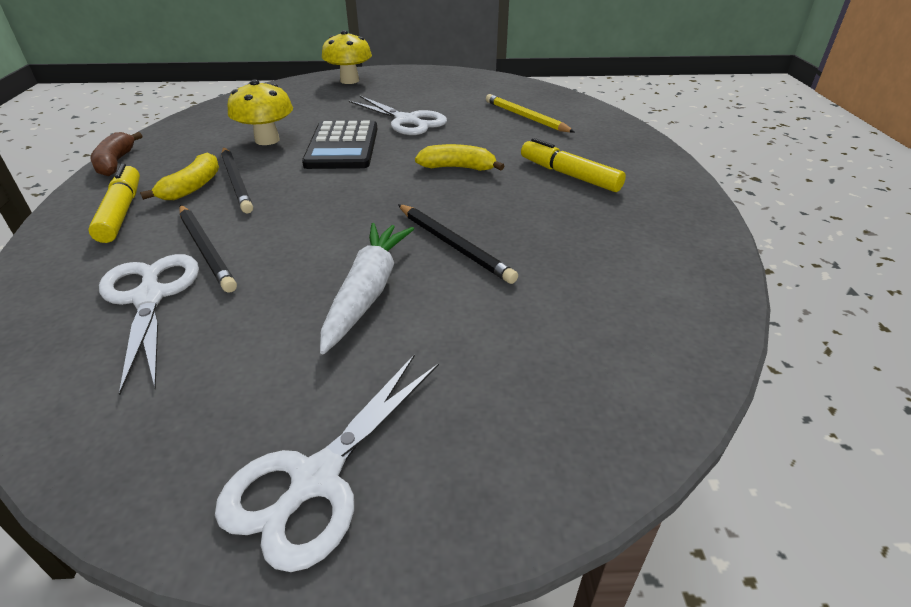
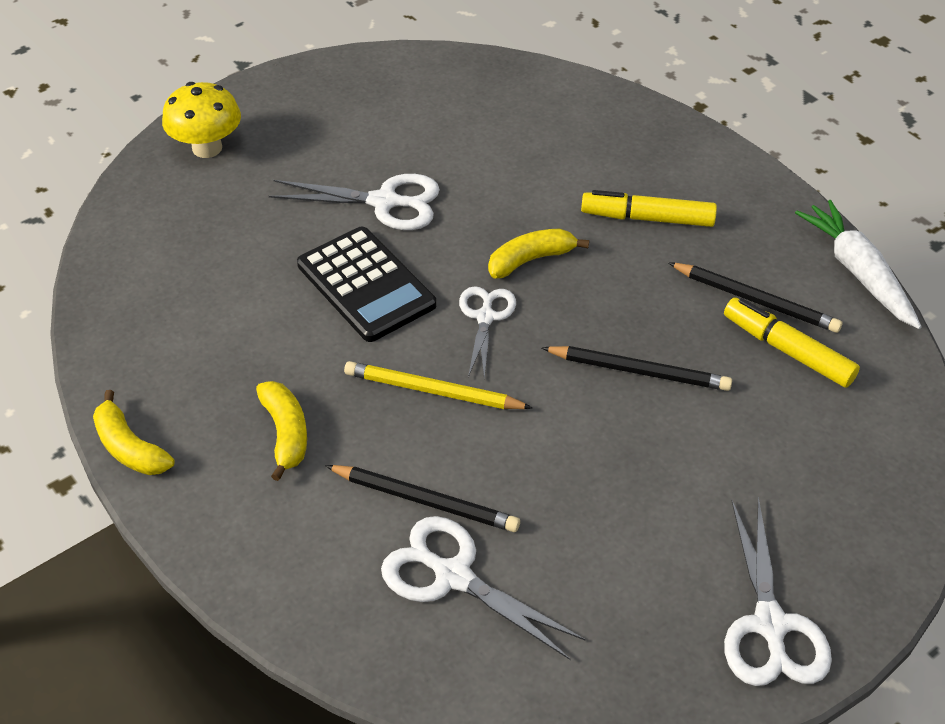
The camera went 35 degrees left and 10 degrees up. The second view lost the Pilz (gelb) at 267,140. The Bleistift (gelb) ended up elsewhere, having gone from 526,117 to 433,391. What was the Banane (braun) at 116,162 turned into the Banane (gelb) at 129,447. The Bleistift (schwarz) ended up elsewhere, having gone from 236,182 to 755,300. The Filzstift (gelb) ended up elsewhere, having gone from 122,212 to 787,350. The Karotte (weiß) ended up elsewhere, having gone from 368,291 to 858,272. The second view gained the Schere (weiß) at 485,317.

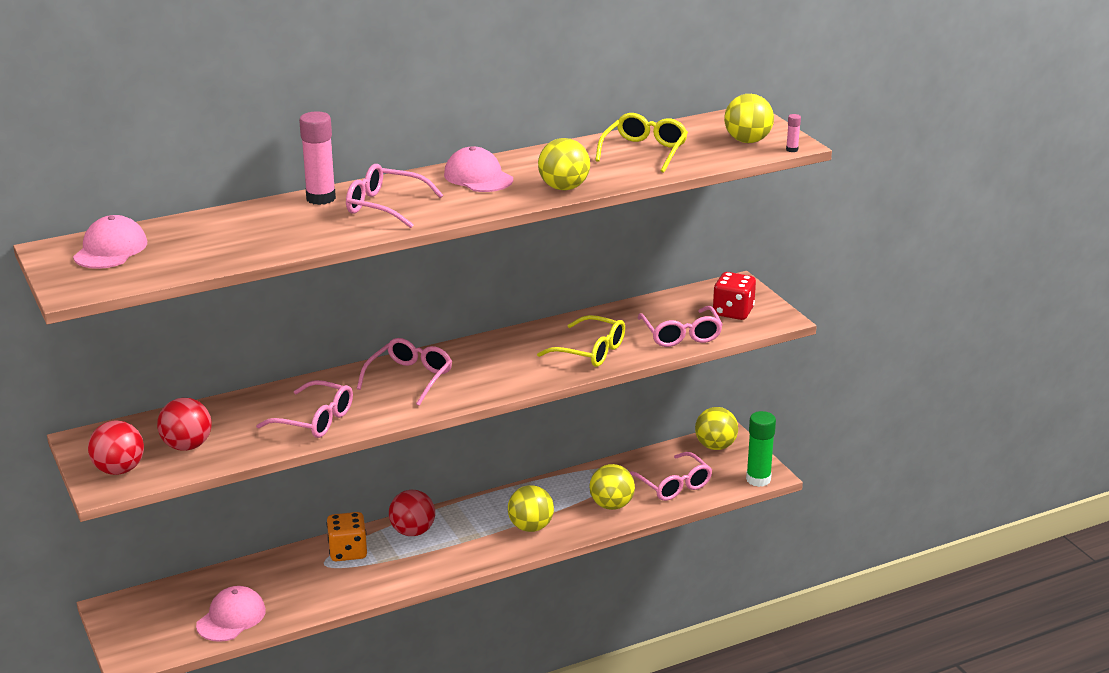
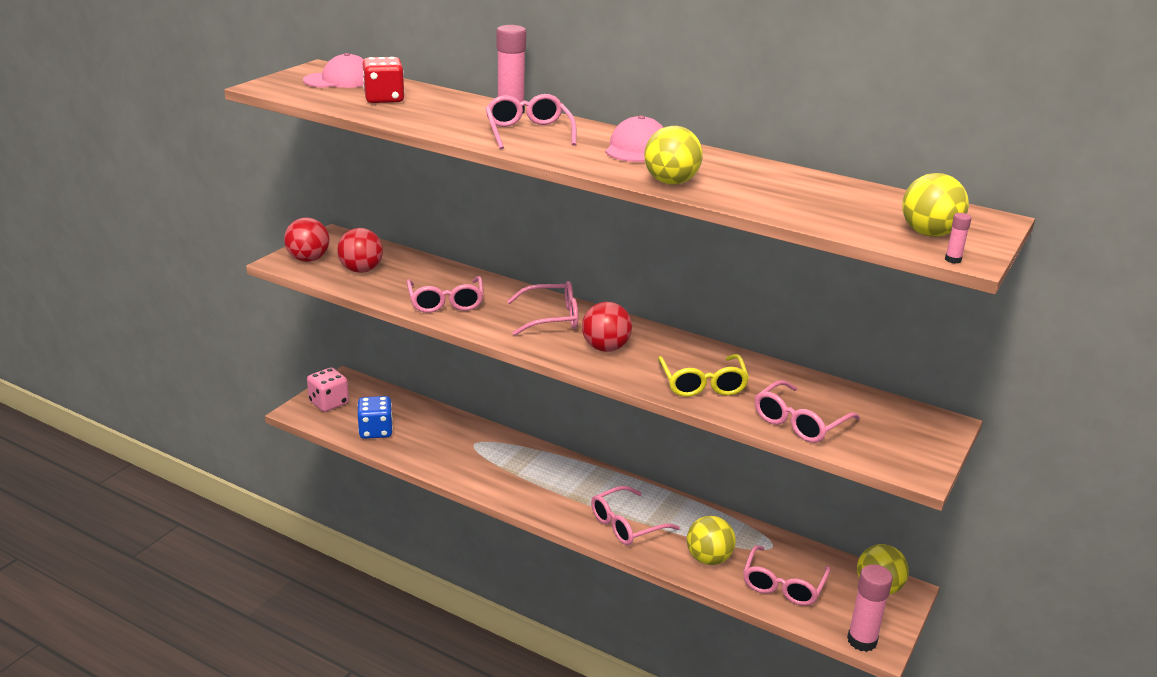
The camera went 55 degrees right and 0 degrees up. The second view lost the Brille (gelb) at 644,151. The Spielwürfel (rot) ended up elsewhere, having gone from 733,312 to 384,99. What was the Klebestift (grün) at 758,479 turned into the Klebestift (rosa) at 862,641. Where the Ball (gelb) stood at 530,527, the Brille (rosa) came to stand at 626,525. The Ball (rot) ended up elsewhere, having gone from 412,531 to 605,348. The second view lost the Spielwürfel (orange) at 348,551. Where the Kappe (rosa) stood at 231,618, the Spielwürfel (blau) came to stand at 376,431. The second view gained the Spielwürfel (rosa) at 329,403.

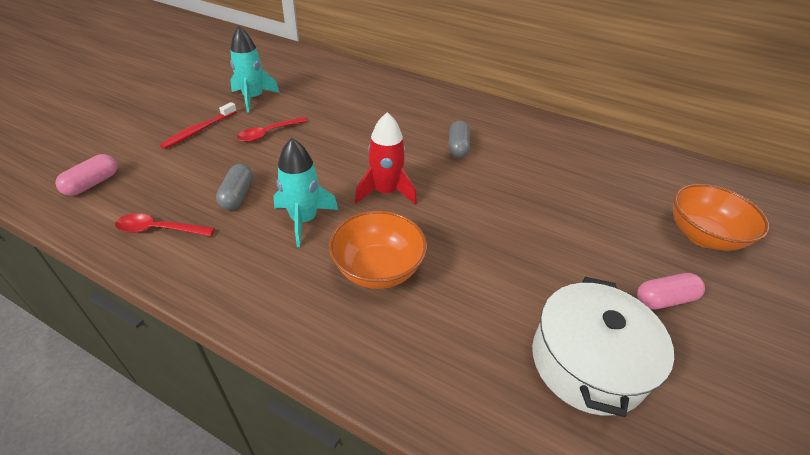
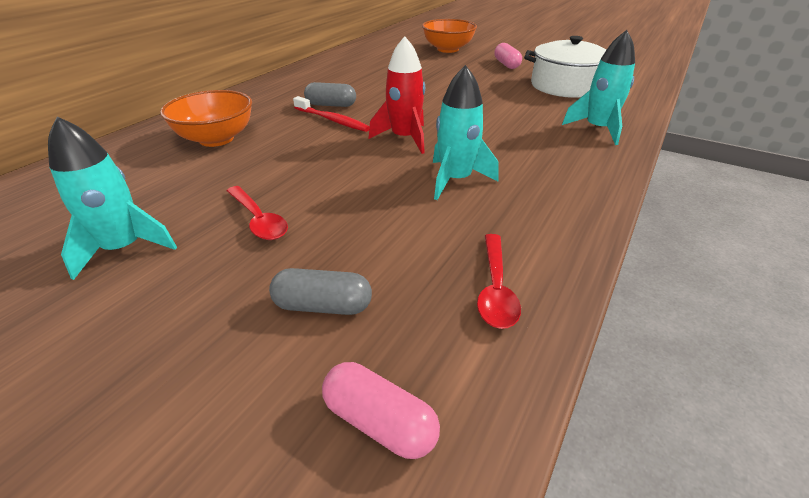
The camera went 85 degrees left and 5 degrees down. The Zahnbürste (rot) ended up elsewhere, having gone from 199,130 to 332,120. The Kapsel (grau) ended up elsewhere, having gone from 237,195 to 323,306. The Schüssel (orange) ended up elsewhere, having gone from 378,269 to 216,139. The second view gained the Rakete (türkis) at 598,129.

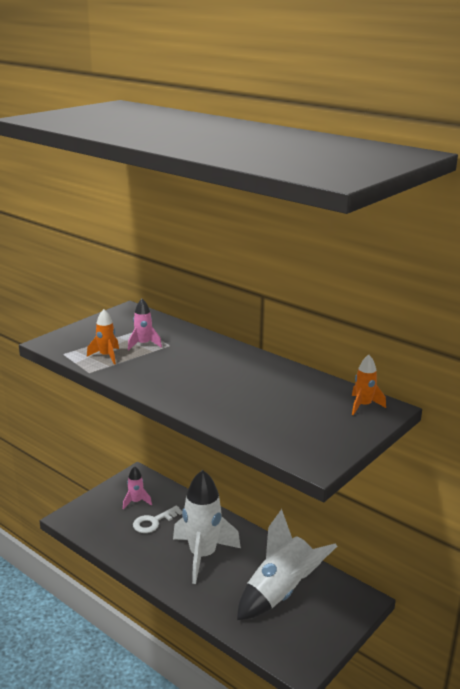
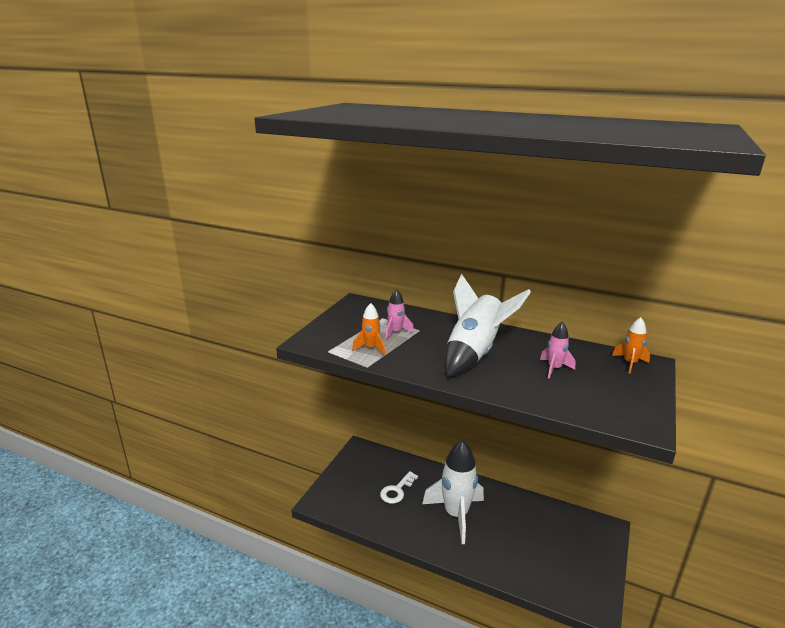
The camera went 15 degrees left and 0 degrees up. The Rakete (rosa) ended up elsewhere, having gone from 136,502 to 554,368. The Rakete (weiß) ended up elsewhere, having gone from 281,592 to 474,353.

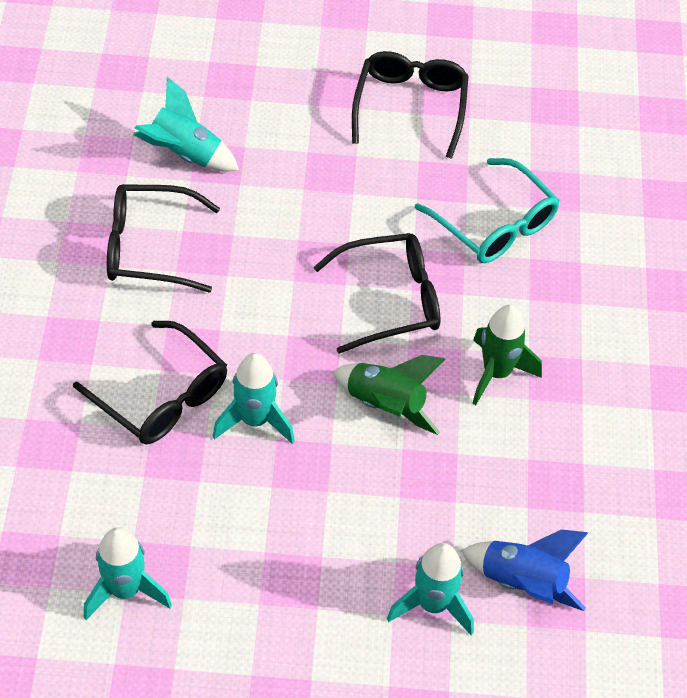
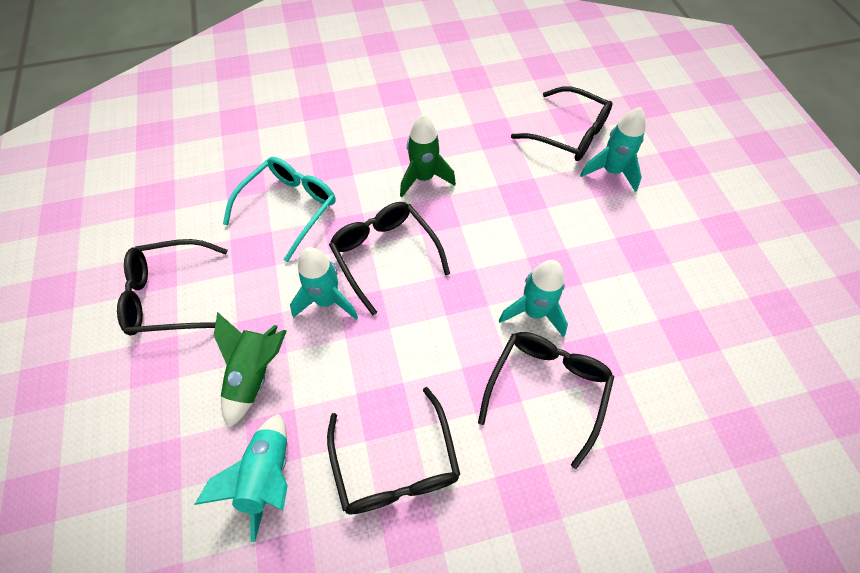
The camera went 105 degrees left and 5 degrees up. The Rakete (grün) ended up elsewhere, having gone from 386,405 to 255,374. The Rakete (türkis) ended up elsewhere, having gone from 125,590 to 327,300. Where the Rakete (blau) stood at 523,582, the Brille (schwarz) came to stand at 570,134.

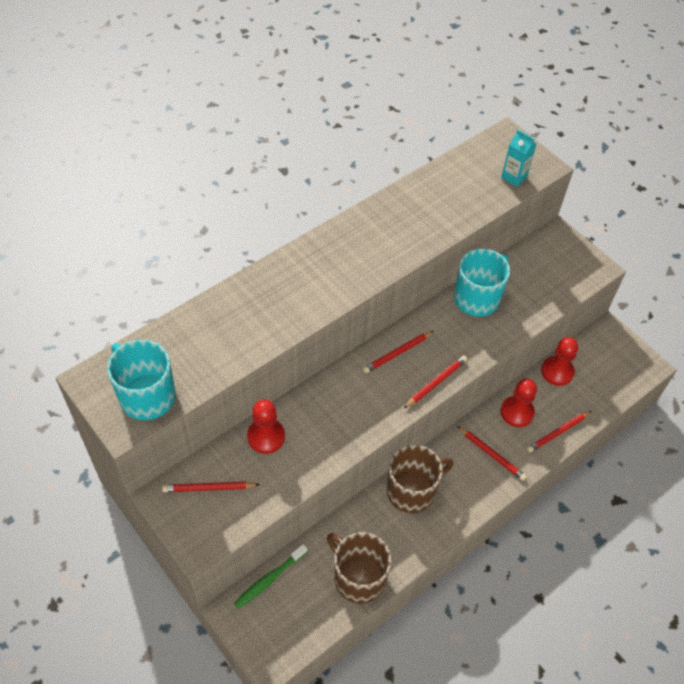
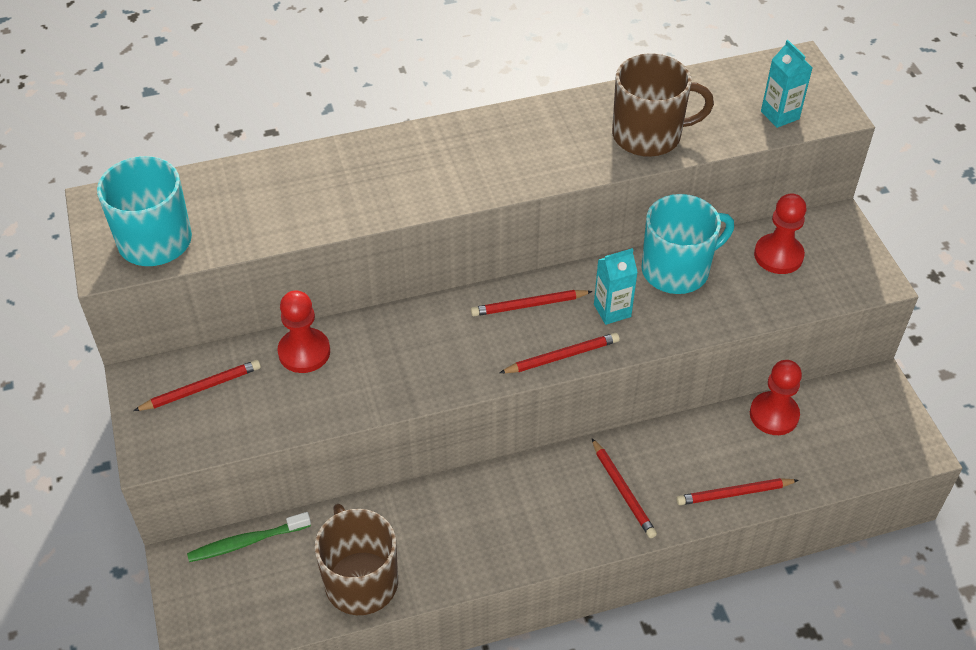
The camera went 25 degrees right and 5 degrees down. The Bauer (rot) ended up elsewhere, having gone from 517,412 to 778,255. The Tasse (braun) ended up elsewhere, having gone from 412,490 to 648,135. The Bleistift (rot) at 209,488 ended up facing another way, 135 degrees clockwise from before. The second view gained the Getränkekarton (türkis) at 612,310.

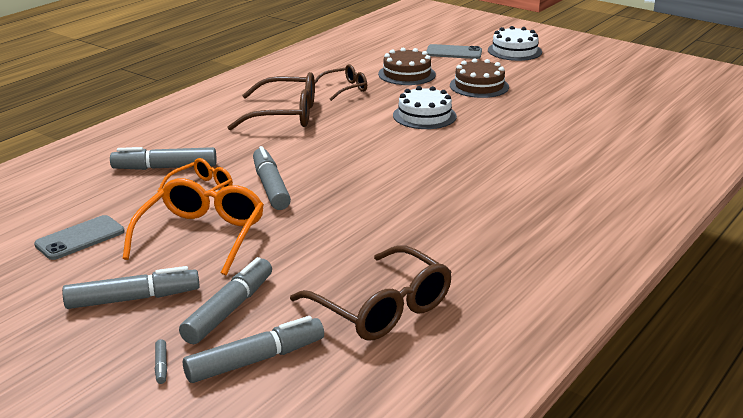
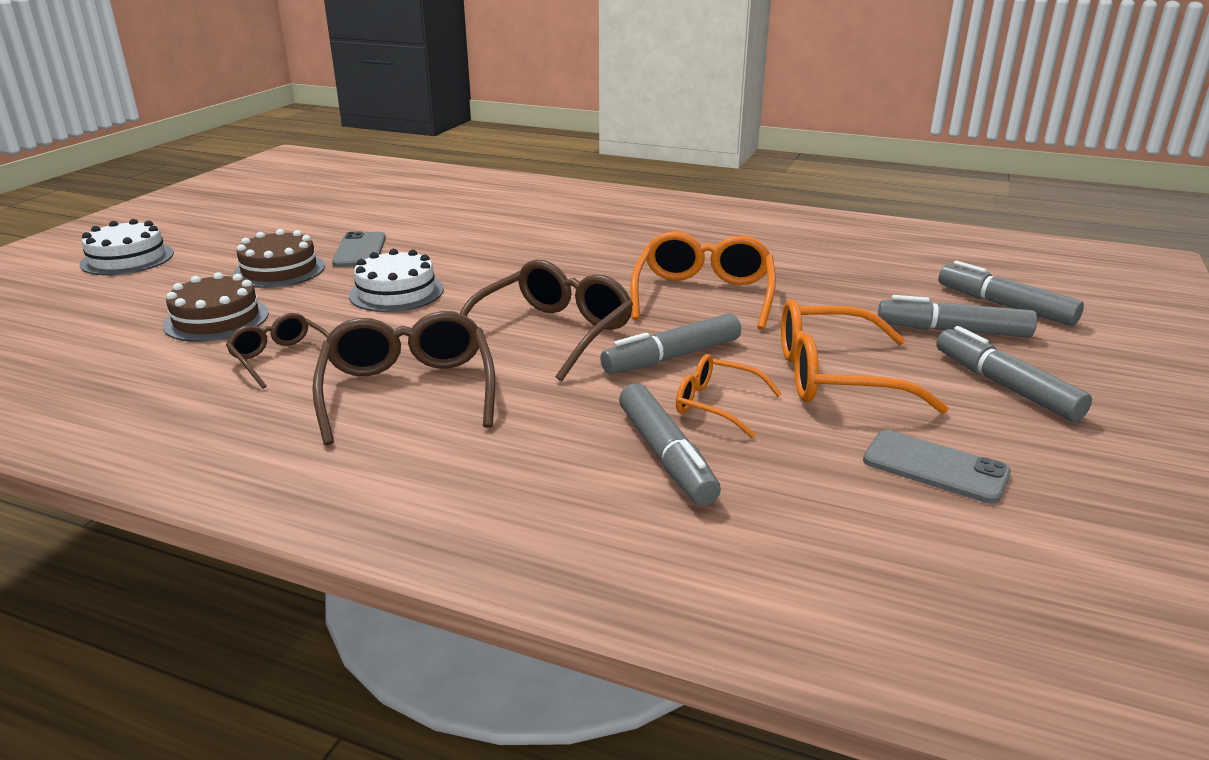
The camera went 105 degrees left and 0 degrees up. The Handy (grau) ended up elsewhere, having gone from 454,52 to 360,250. The Brille (braun) ended up elsewhere, having gone from 382,308 to 553,333. The second view lost the Filzstift (grau) at 161,366. The second view gained the Brille (orange) at 703,295.

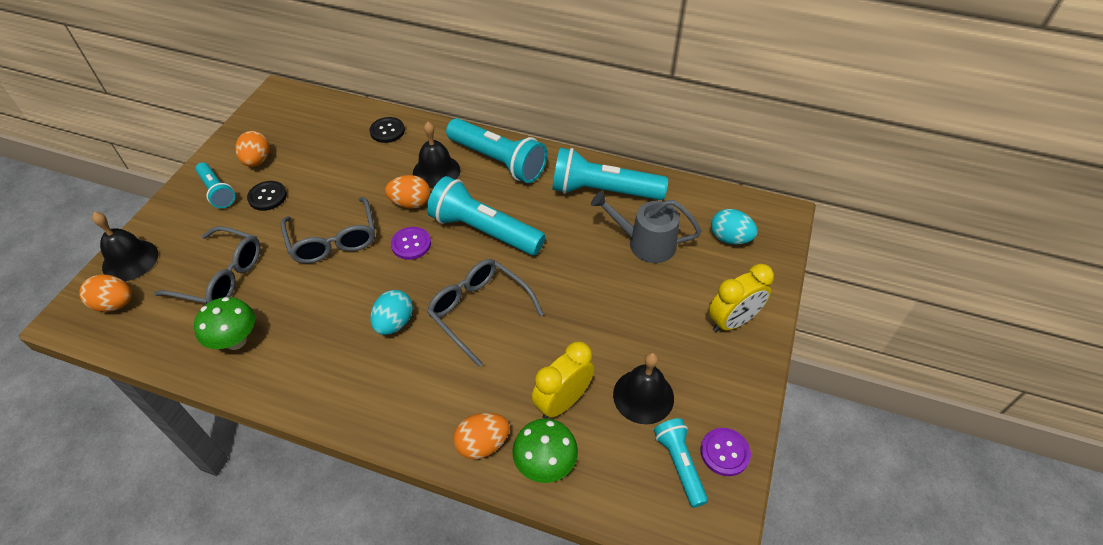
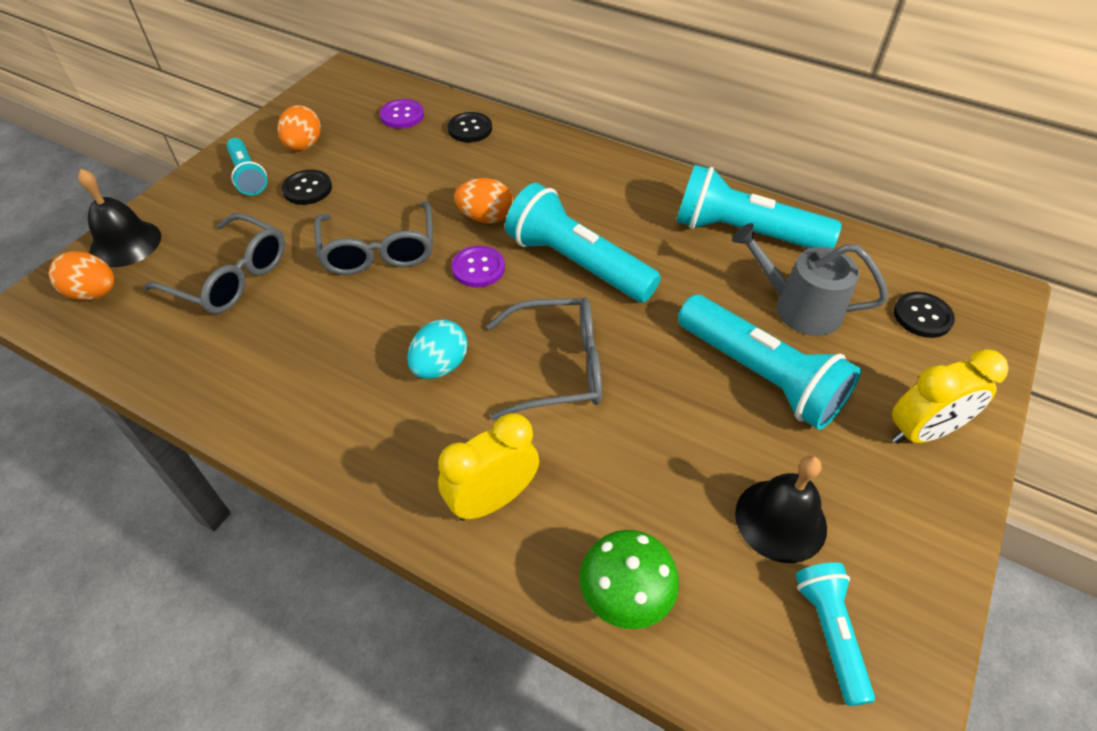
The camera went 10 degrees right and 0 degrees up. The Taschenlampe (türkis) ended up elsewhere, having gone from 498,161 to 760,375. The second view lost the Glocke (schwarz) at 436,171. Where the Ei (türkis) stood at 730,238, the Knopf (schwarz) came to stand at 922,316. The Brille (grau) at 479,312 ended up facing another way, 120 degrees clockwise from before. The second view lost the Pilz (grün) at 236,341. The Wecker (gelb) ended up elsewhere, having gone from 562,402 to 492,499. The second view lost the Ei (orange) at 482,444. The Knopf (lila) ended up elsewhere, having gone from 724,452 to 402,115.

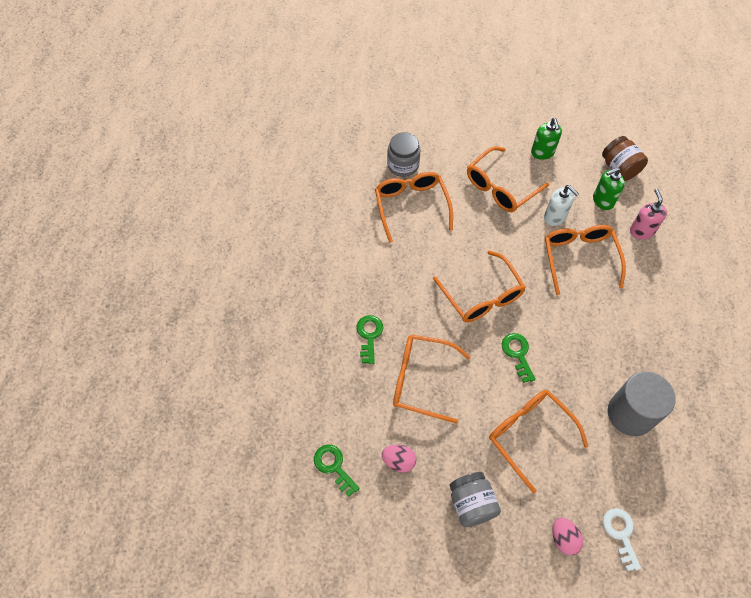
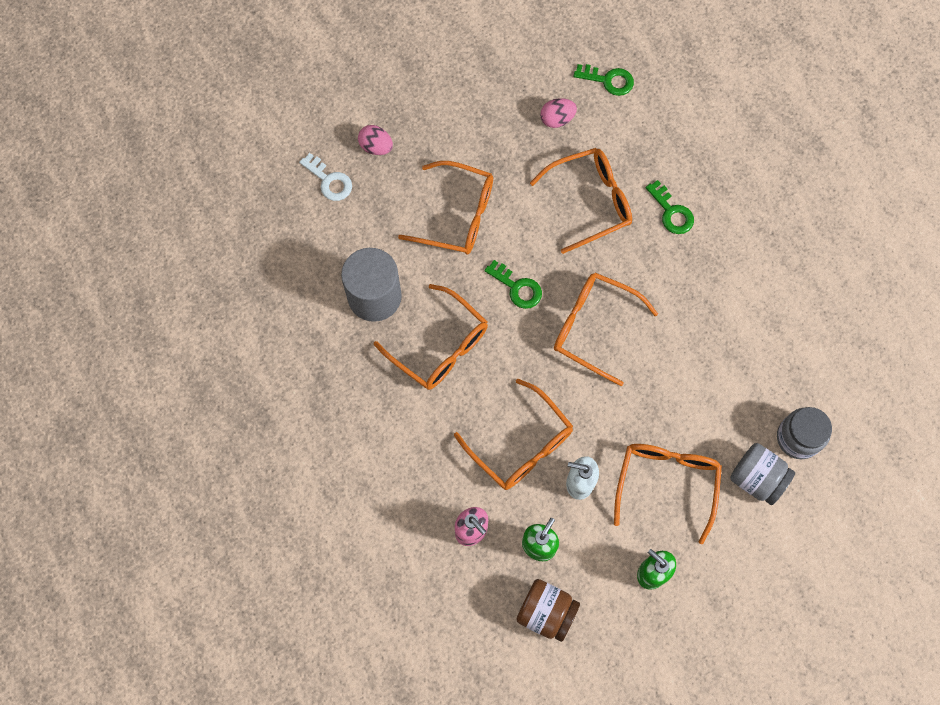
The camera went 145 degrees right and 10 degrees up. The Brille (orange) ended up elsewhere, having gone from 411,207 to 439,346. The Einmachglas (grau) ended up elsewhere, having gone from 471,503 to 756,478.

